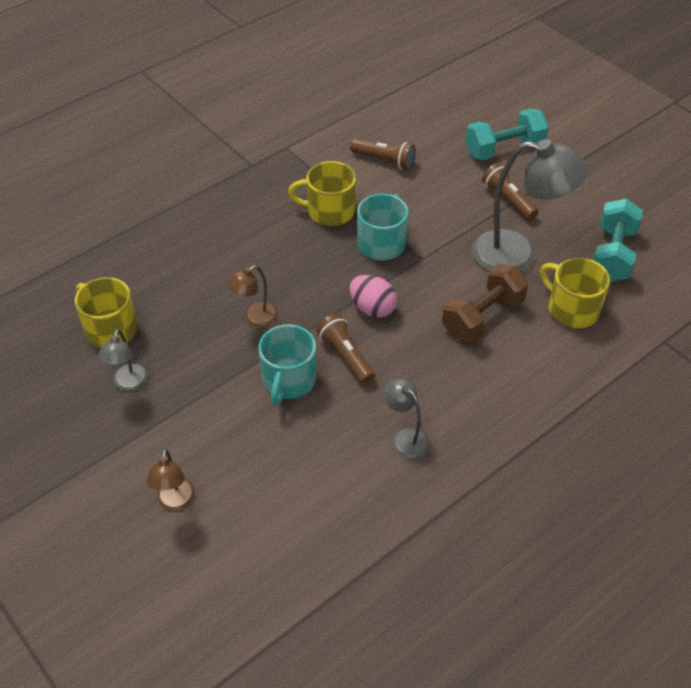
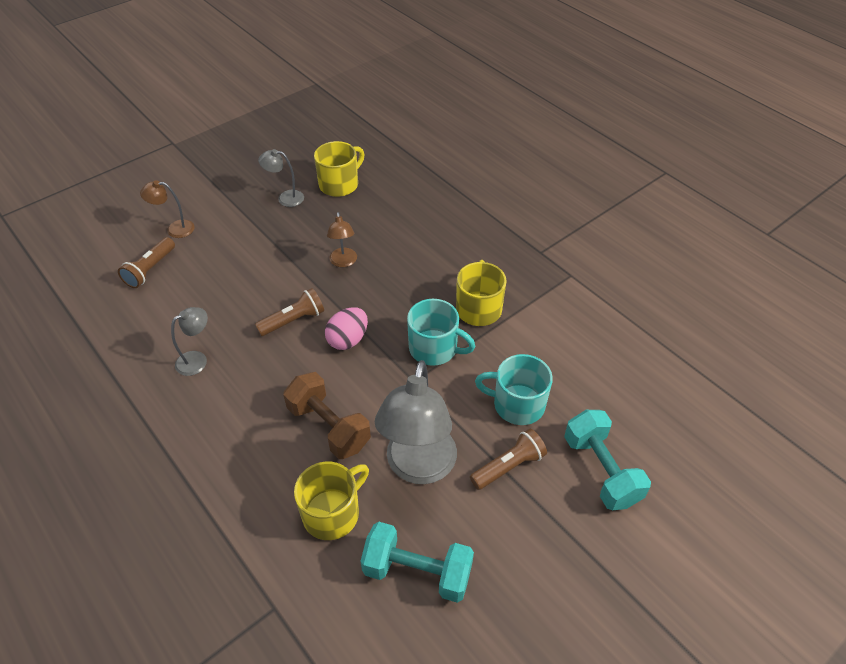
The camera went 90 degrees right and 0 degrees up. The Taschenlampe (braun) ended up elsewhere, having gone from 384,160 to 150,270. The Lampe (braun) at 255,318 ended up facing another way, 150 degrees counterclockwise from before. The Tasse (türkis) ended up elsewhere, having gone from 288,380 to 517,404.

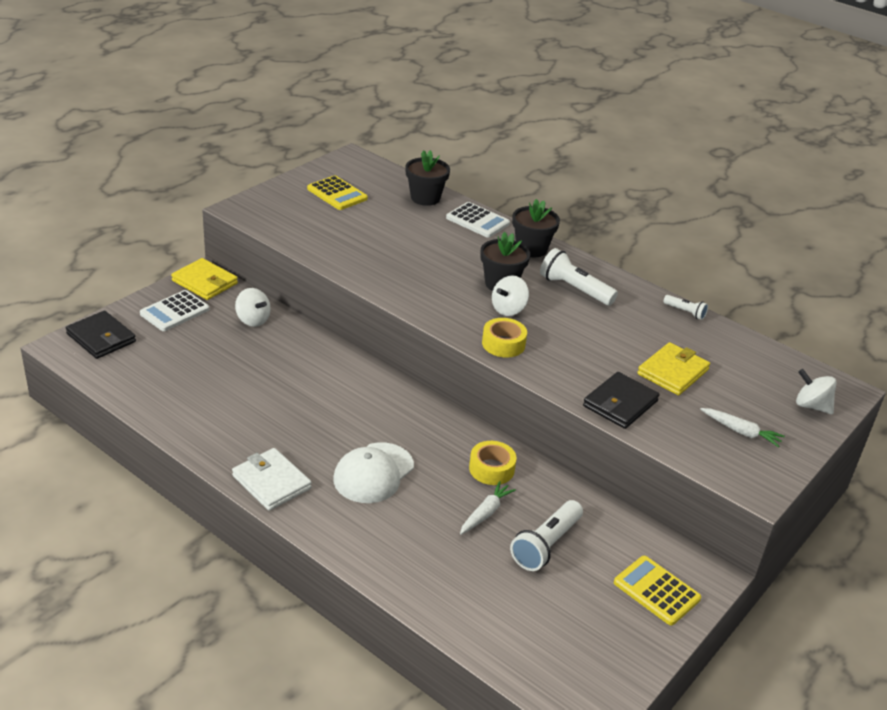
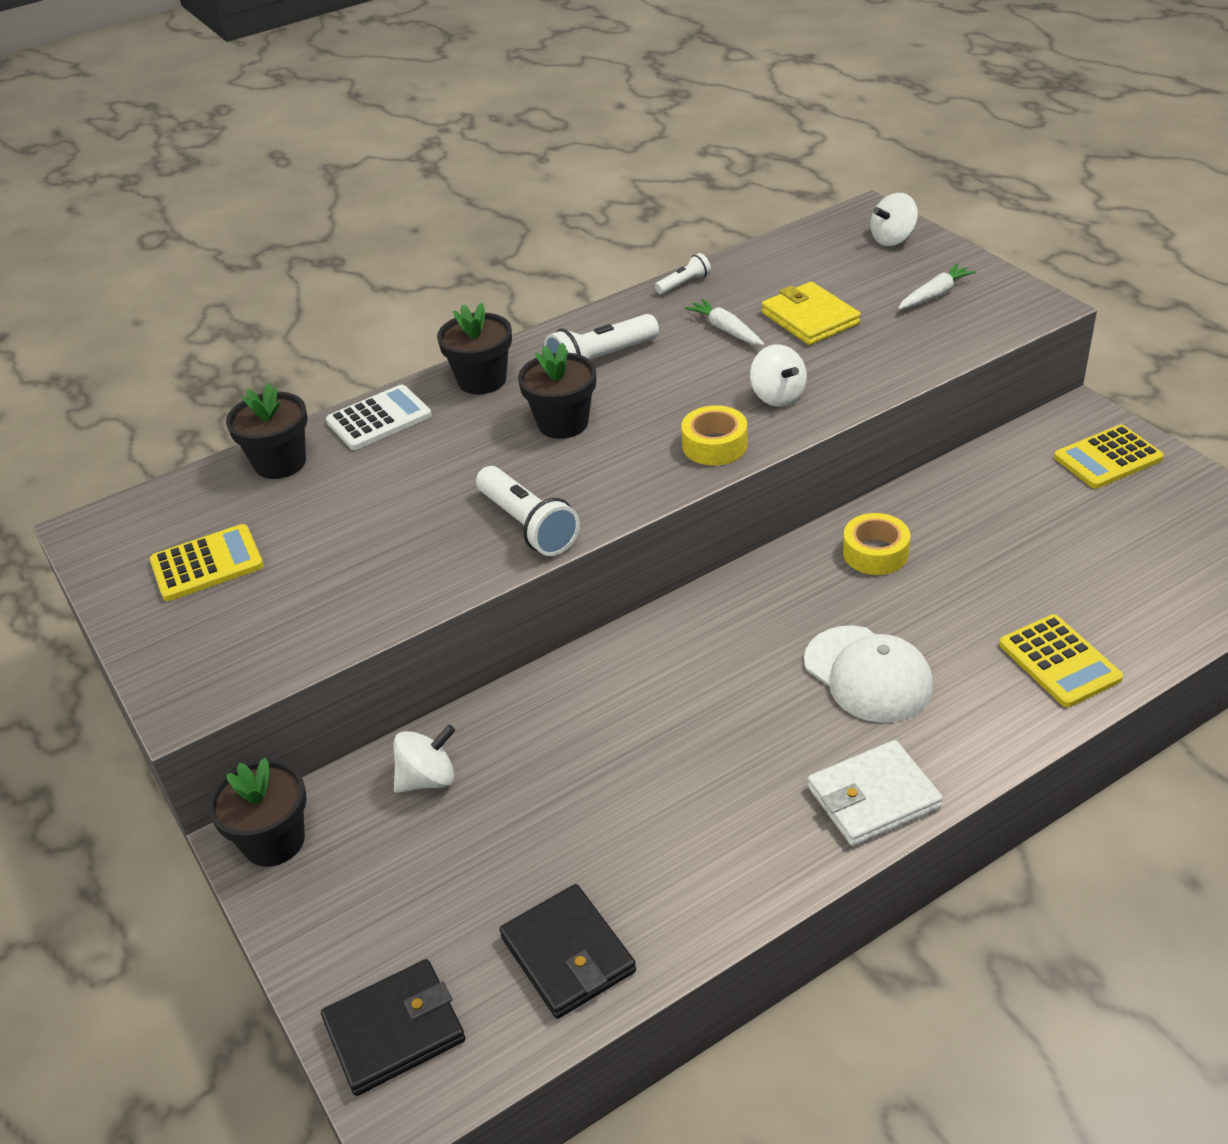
The camera went 65 degrees left and 5 degrees up. Where the Geldbörse (gelb) stood at 205,282, the Blumentopf (schwarz) came to stand at 274,841. The Kreisel (weiß) ended up elsewhere, having gone from 508,309 to 777,396. The second view lost the Taschenrechner (weiß) at 174,311. The Geldbörse (schwarz) ended up elsewhere, having gone from 620,403 to 568,954. The Karotte (weiß) ended up elsewhere, having gone from 485,513 to 726,330. The Taschenlampe (weiß) ended up elsewhere, having gone from 546,545 to 528,525. The second view gained the Taschenrechner (gelb) at 1059,661.

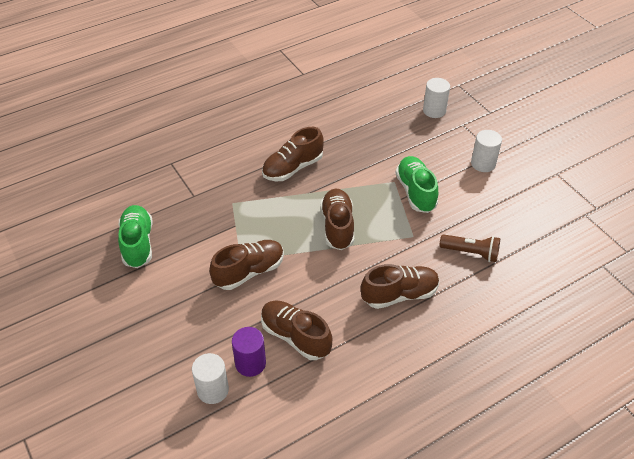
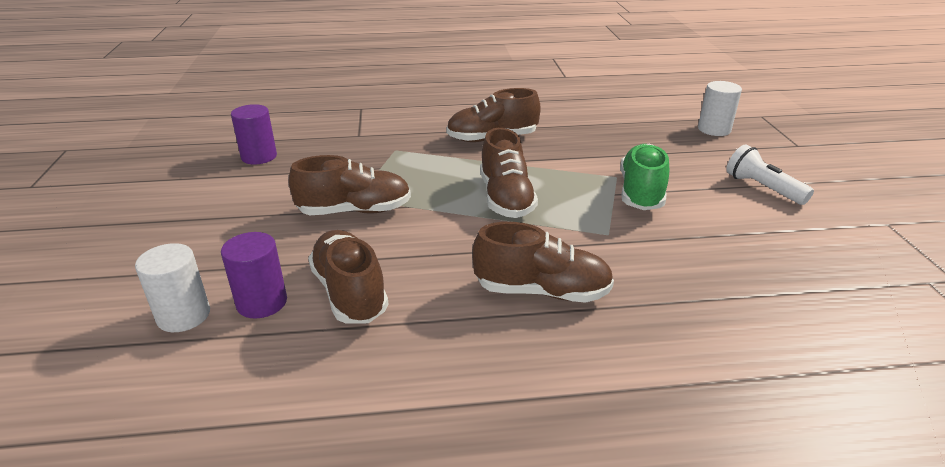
The camera went 25 degrees right and 15 degrees down. Where the Vollzylinder (weiß) stood at 483,164, the Taschenlampe (weiß) came to stand at 762,188. The Schuh (braun) at 337,226 ended up facing another way, 150 degrees clockwise from before. Where the Schuh (grün) stood at 138,243, the Vollzylinder (lila) came to stand at 259,156. The second view lost the Taschenlampe (braun) at 471,253.

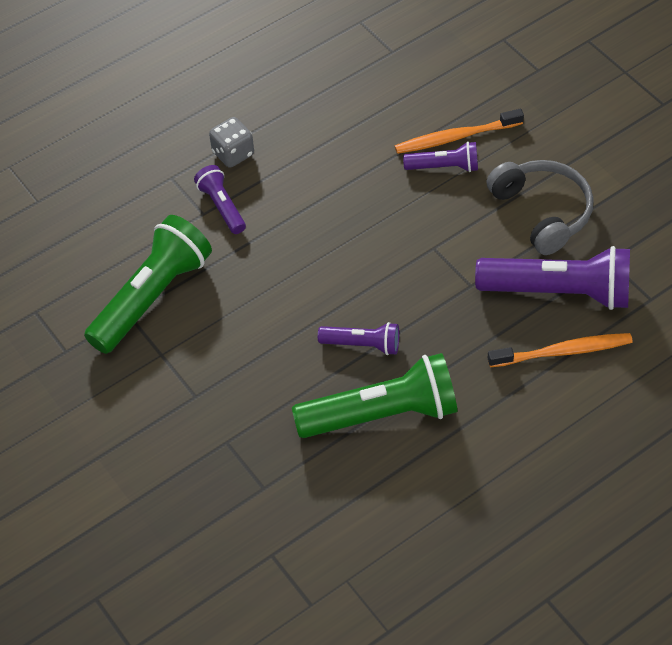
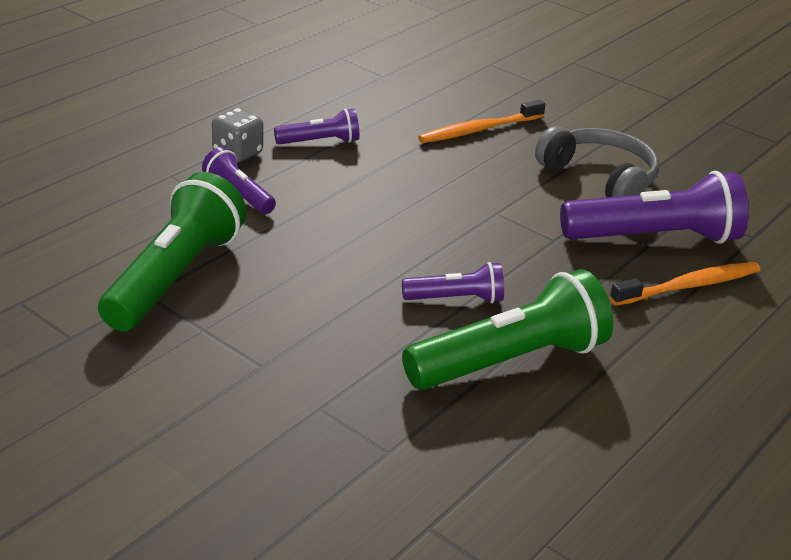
The camera went 20 degrees left and 20 degrees down. The Taschenlampe (lila) ended up elsewhere, having gone from 444,167 to 320,142.

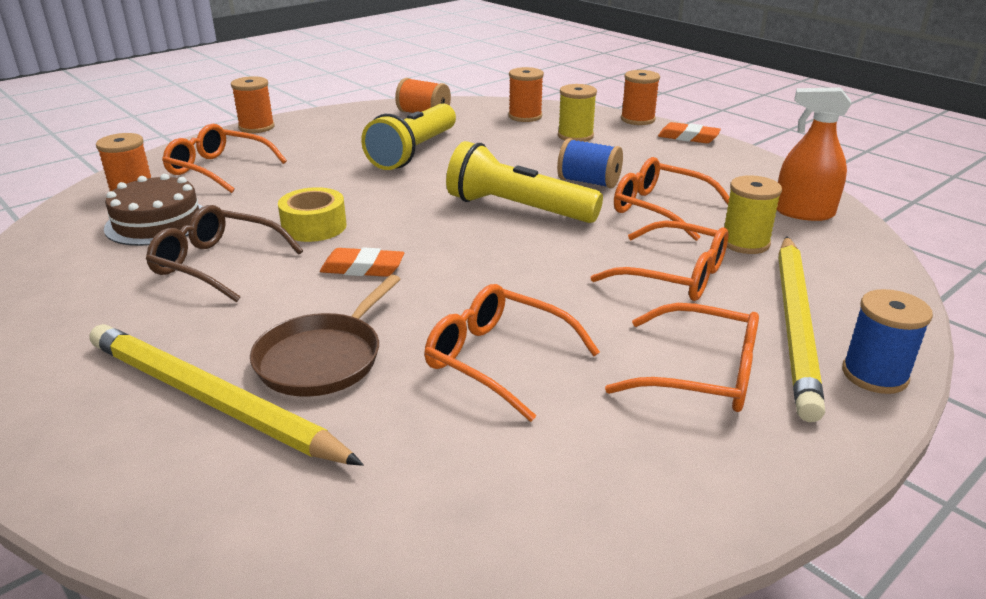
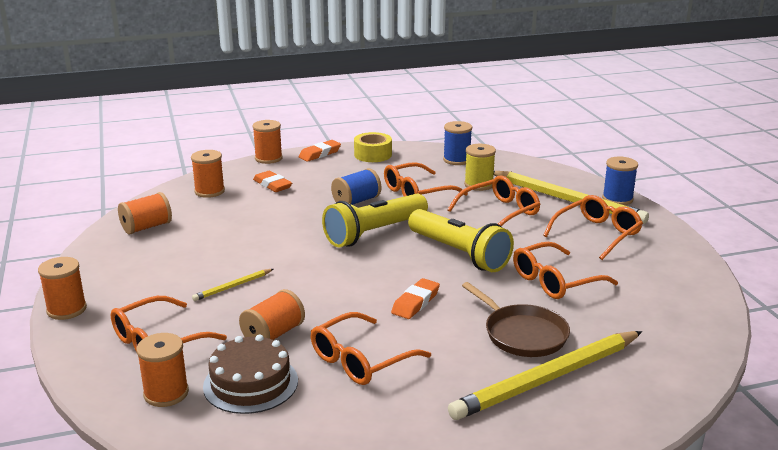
The camera went 65 degrees left and 5 degrees down. Where the Garnrolle (gelb) stood at 575,136, the Radiergummi (orange) came to stand at 272,185. Where the Sprühflasche (orange) stood at 803,212, the Garnrolle (blau) came to stand at 456,160. The Taschenlampe (gelb) ended up elsewhere, having gone from 414,152 to 459,254. The Klebeband (gelb) ended up elsewhere, having gone from 314,226 to 373,155. What was the Brille (braun) at 217,264 turned into the Brille (orange) at 360,360. The second view gained the Bleistift (gelb) at 233,286. The second view gained the Garnrolle (orange) at 273,334.

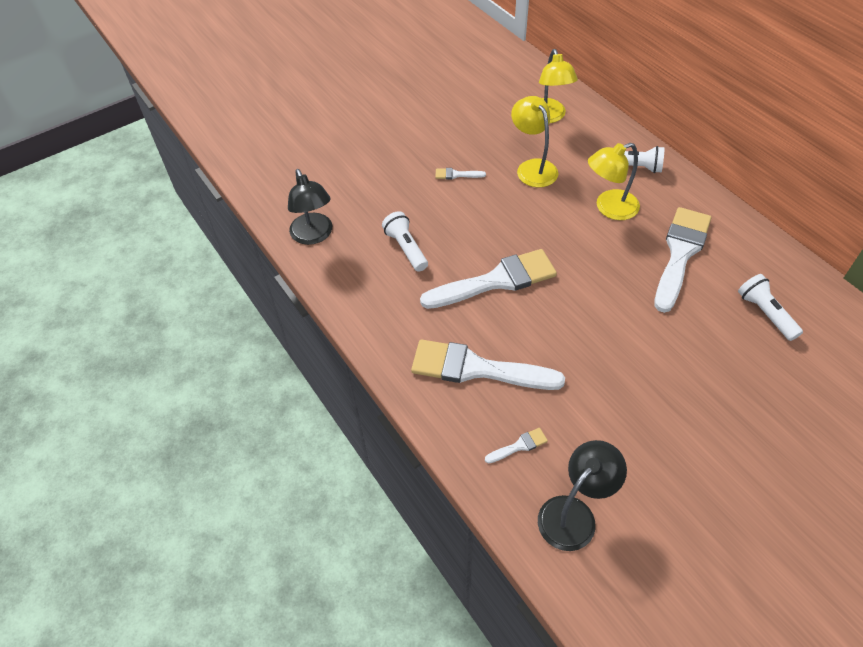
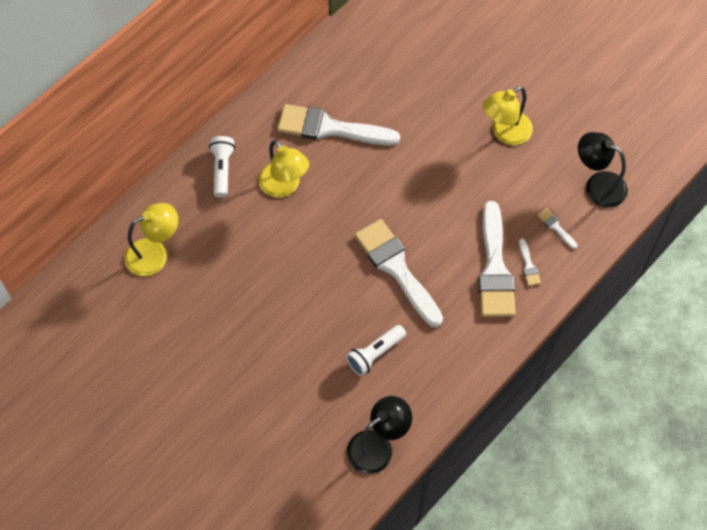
The camera went 105 degrees left and 10 degrees up. The Lampe (gelb) ended up elsewhere, having gone from 532,167 to 505,133. The Pinsel (weiß) ended up elsewhere, having gone from 456,174 to 528,265. The second view lost the Taschenlampe (weiß) at 765,313.

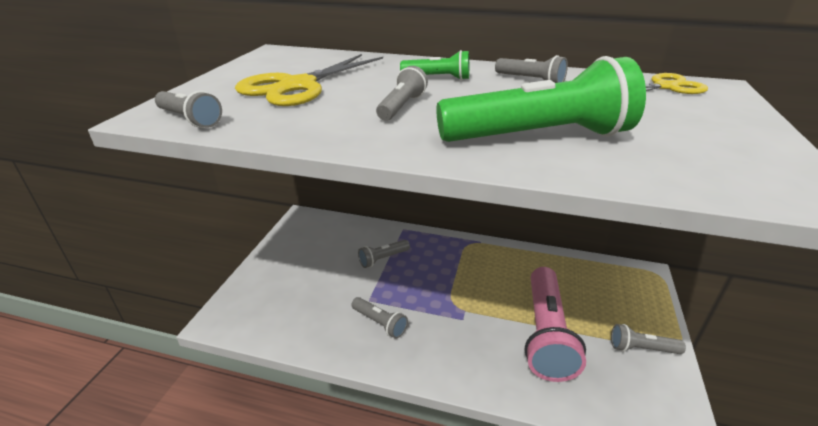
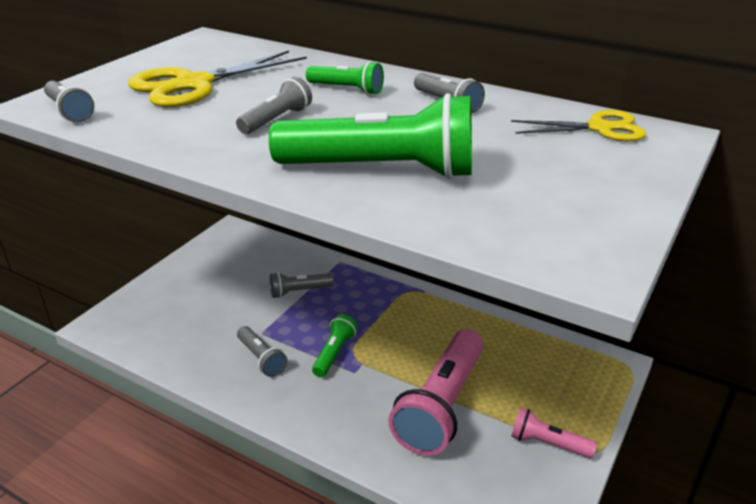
The camera went 15 degrees right and 0 degrees up. What was the Taschenlampe (grau) at 642,348 turned into the Taschenlampe (rosa) at 548,443. The second view gained the Taschenlampe (grün) at 334,353.

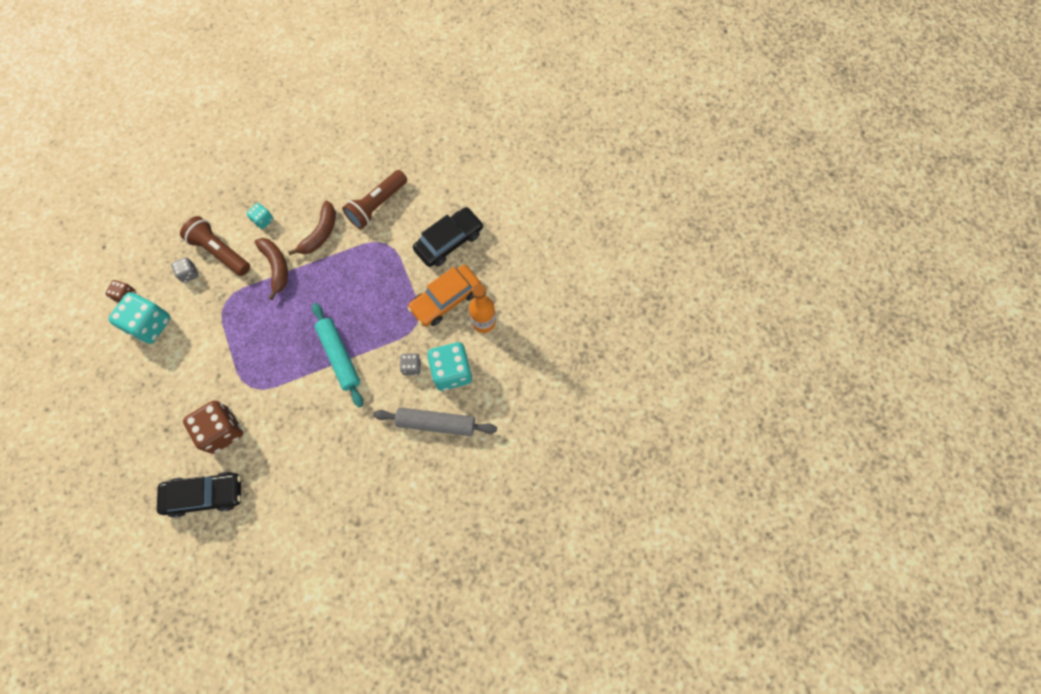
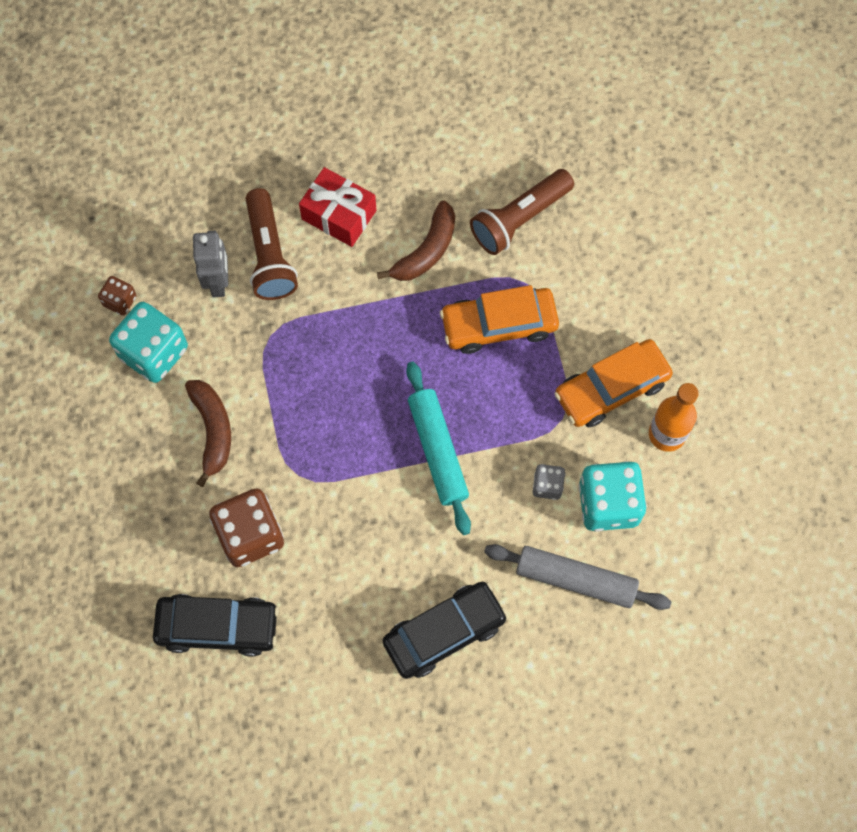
The camera went 10 degrees right and 0 degrees up. Where the Spielwürfel (türkis) stood at 263,220, the Geschenk (rot) came to stand at 339,215. The Auto (schwarz) ended up elsewhere, having gone from 449,241 to 444,633. The Taschenlampe (braun) at 220,251 ended up facing another way, 150 degrees counterclockwise from before. The Banane (braun) ended up elsewhere, having gone from 276,267 to 212,430. Where the Spielwürfel (grau) stood at 189,274, the Roboter (grau) came to stand at 218,282. The second view gained the Auto (orange) at 499,324.

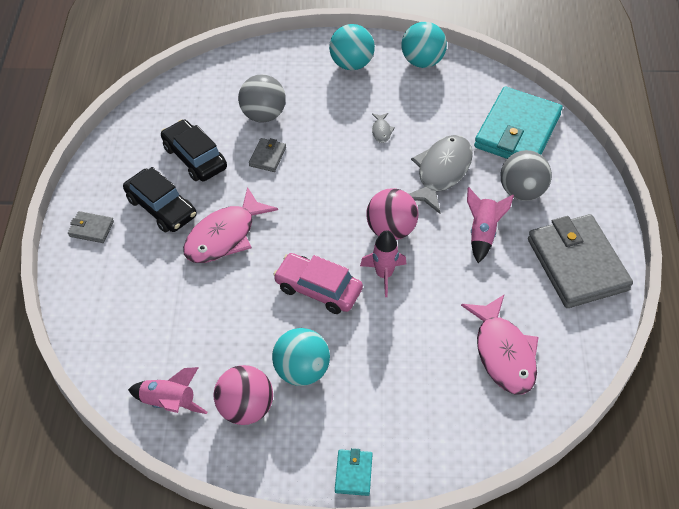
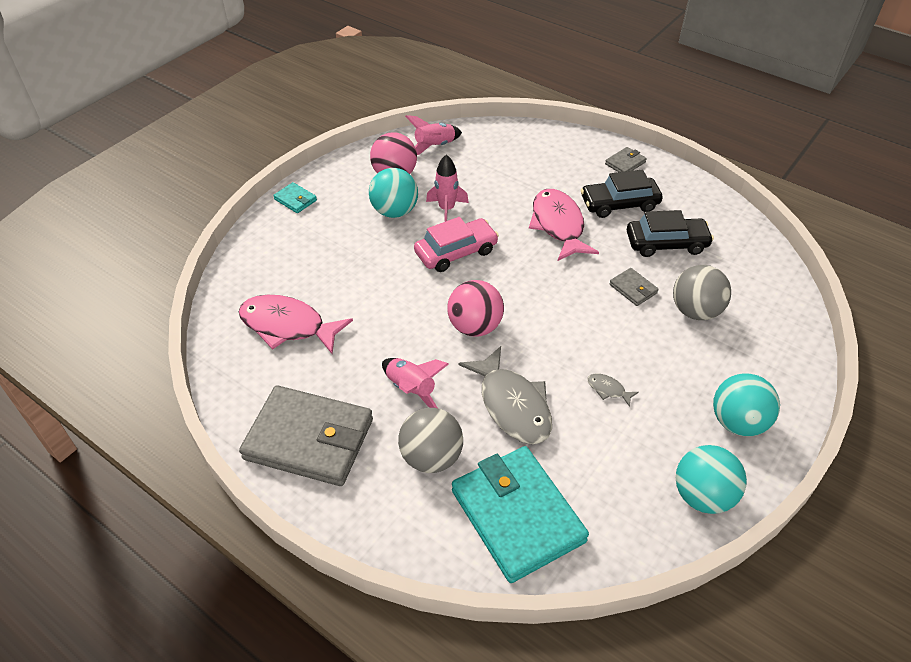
The camera went 125 degrees right and 5 degrees down. The Rakete (rosa) ended up elsewhere, having gone from 384,275 to 446,209.

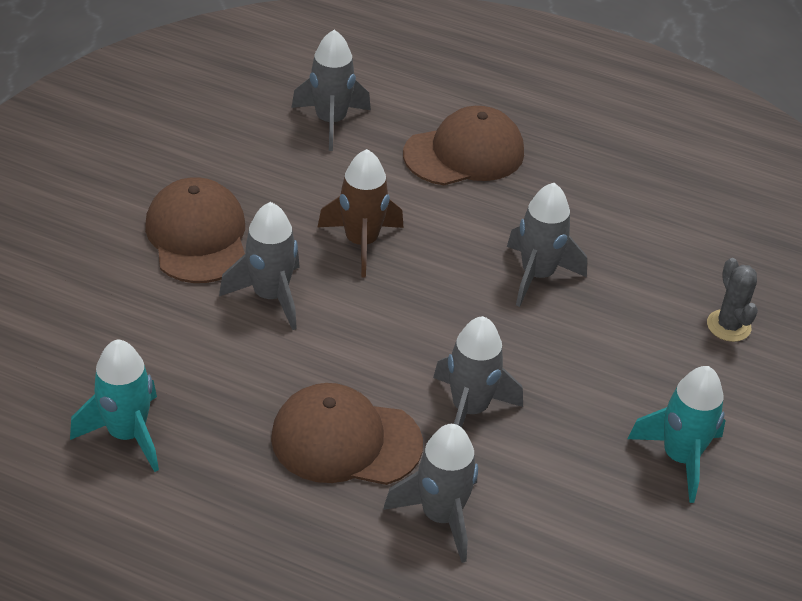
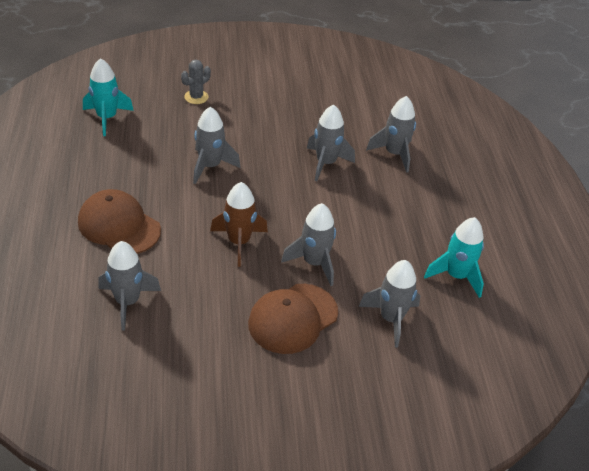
The camera went 120 degrees left and 0 degrees up. The Rakete (türkis) ended up elsewhere, having gone from 680,457 to 107,118. The second view lost the Kappe (braun) at 345,441. The second view gained the Rakete (grau) at 391,319.

